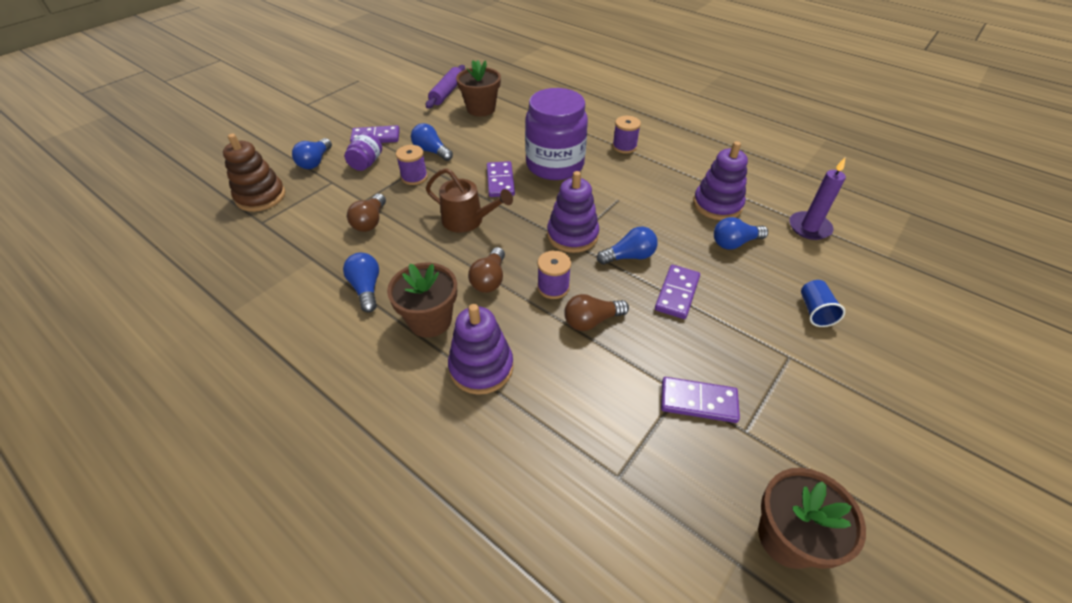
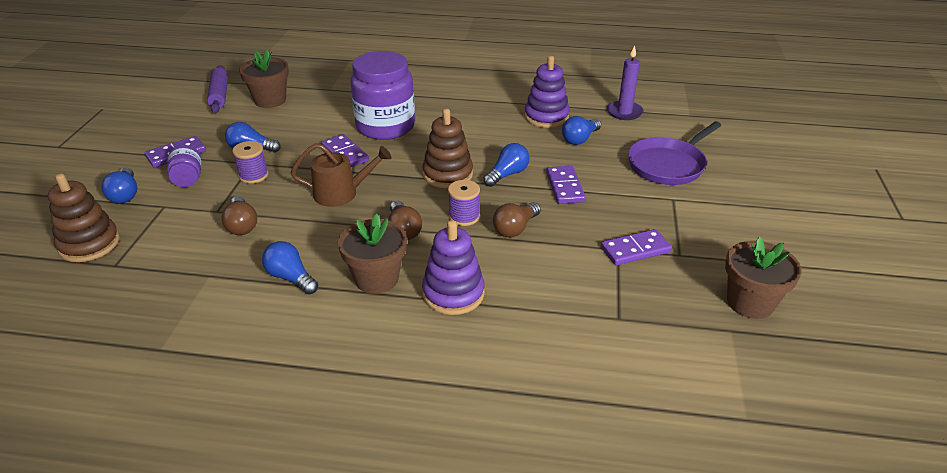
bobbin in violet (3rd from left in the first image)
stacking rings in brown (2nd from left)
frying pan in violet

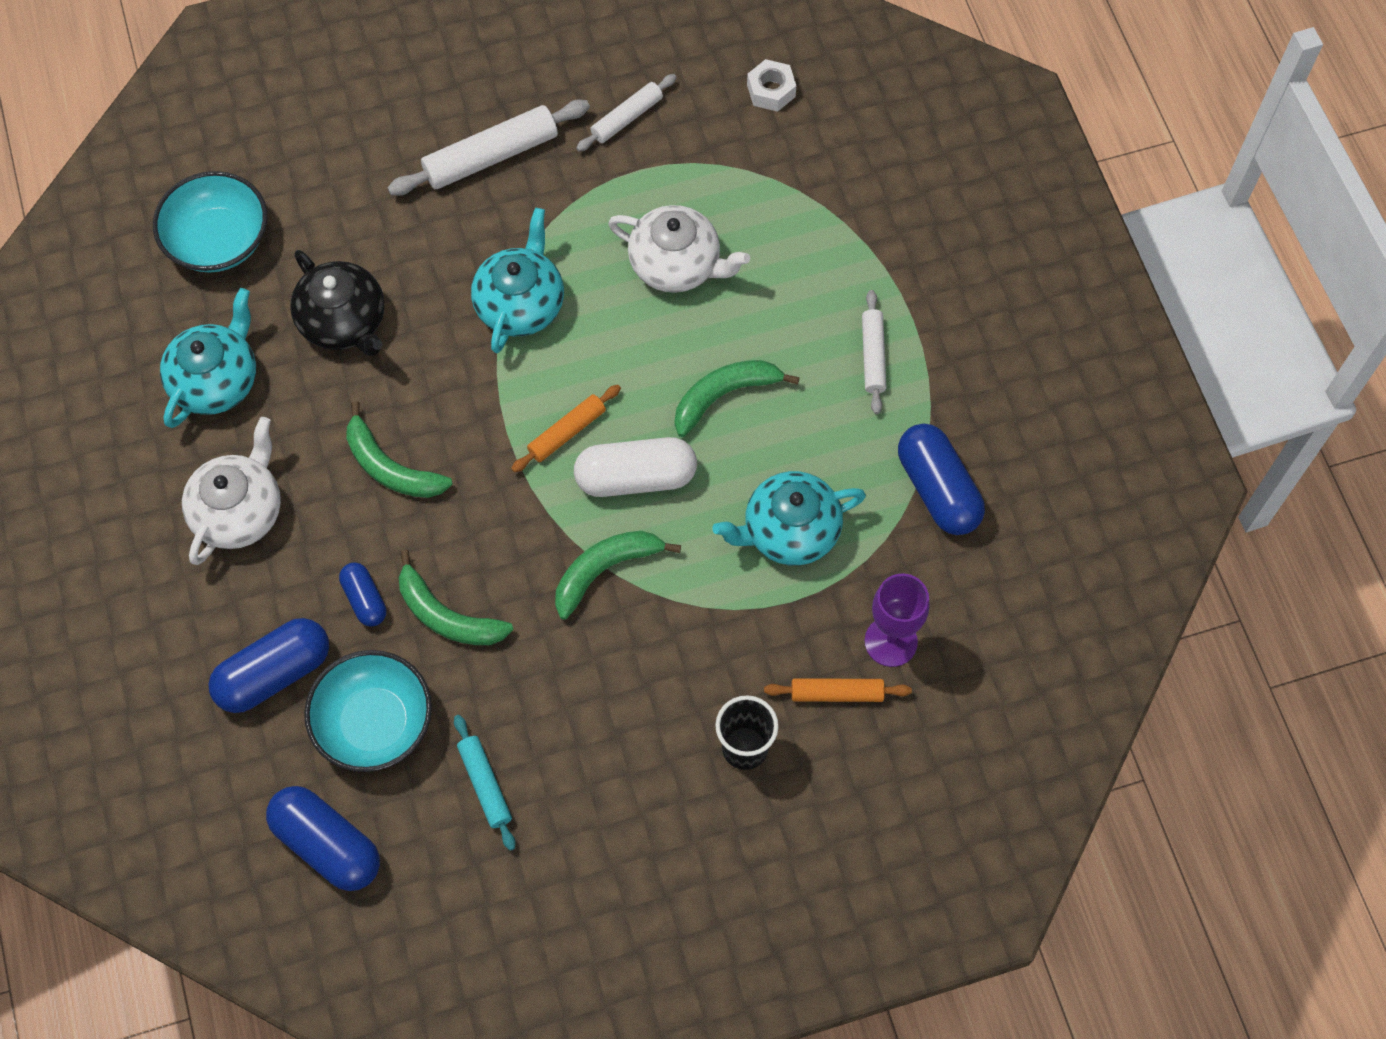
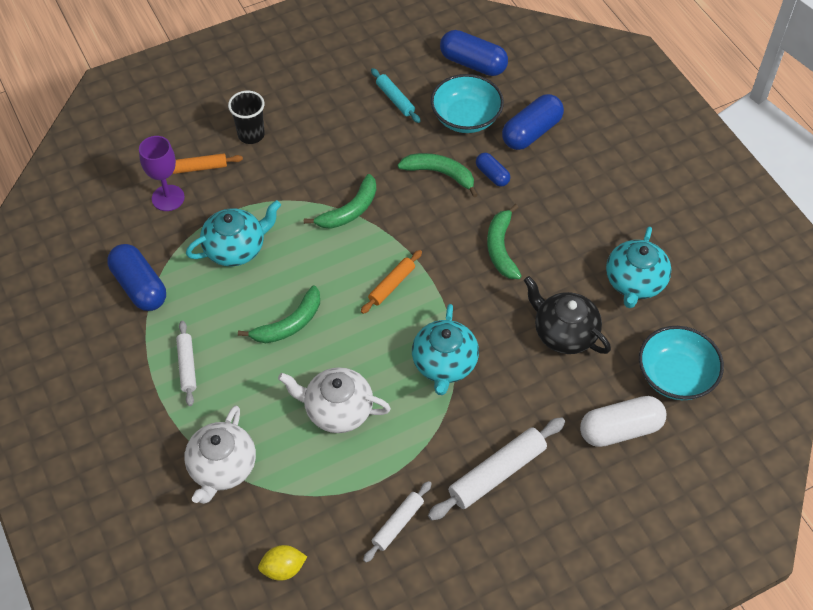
lemon in golden
banana fruit in emerald (4th from left)
china teapot in white (1st from left)
pill shape in white

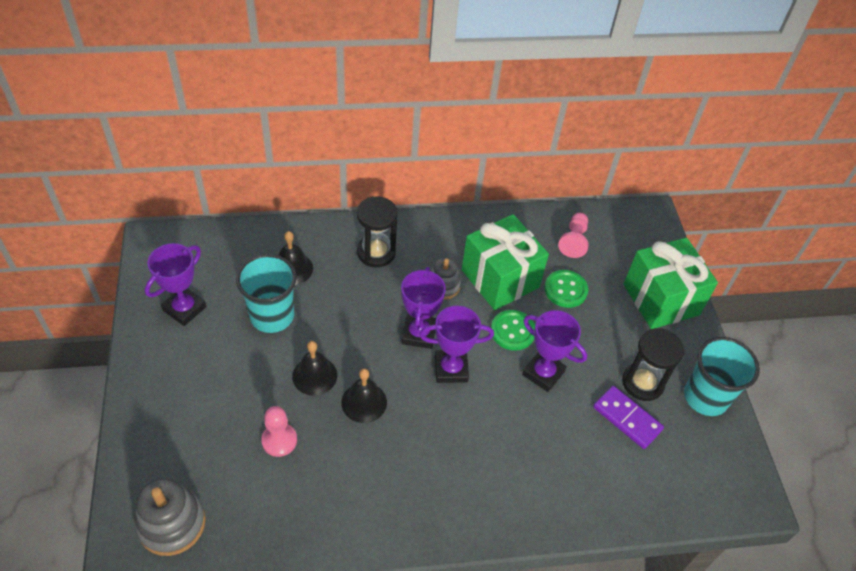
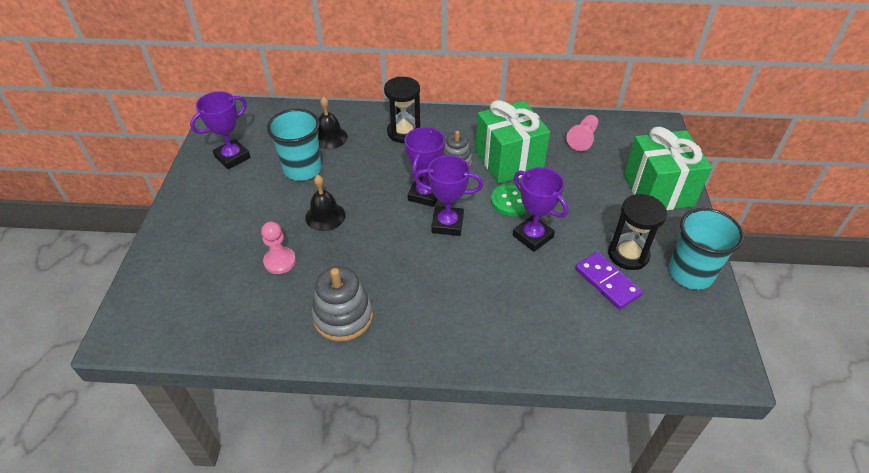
shirt button in emerald (2nd from left in the first image)
hand bell in black (3rd from left in the first image)
stacking rings in gray (1st from left)

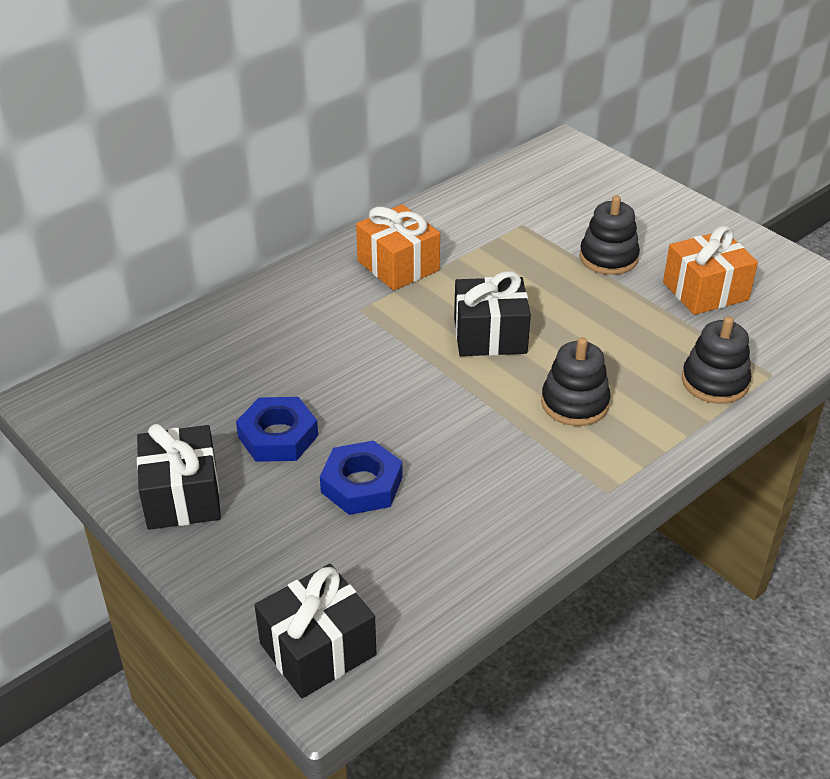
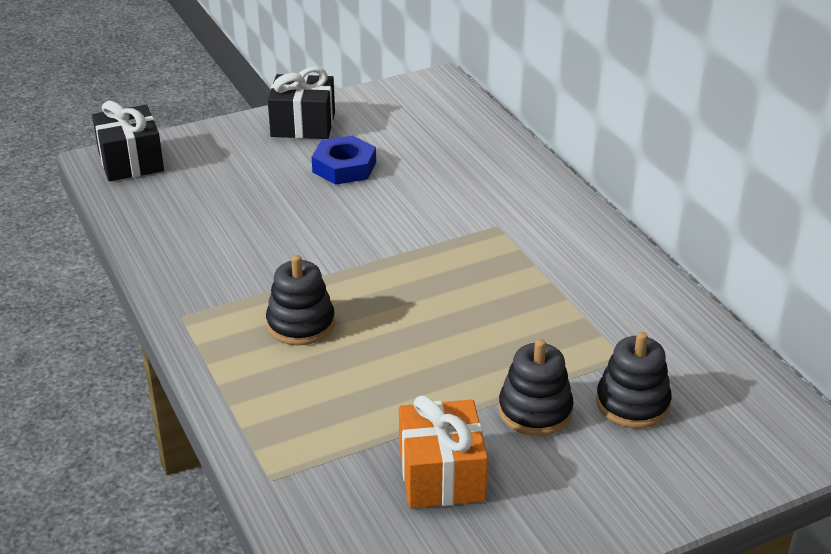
wrapped gift in orange-coloured (1st from left in the first image)
wrapped gift in black (3rd from left in the first image)
stacking rings in black (3rd from left)
hexagon nut in royal blue (2nd from left in the first image)

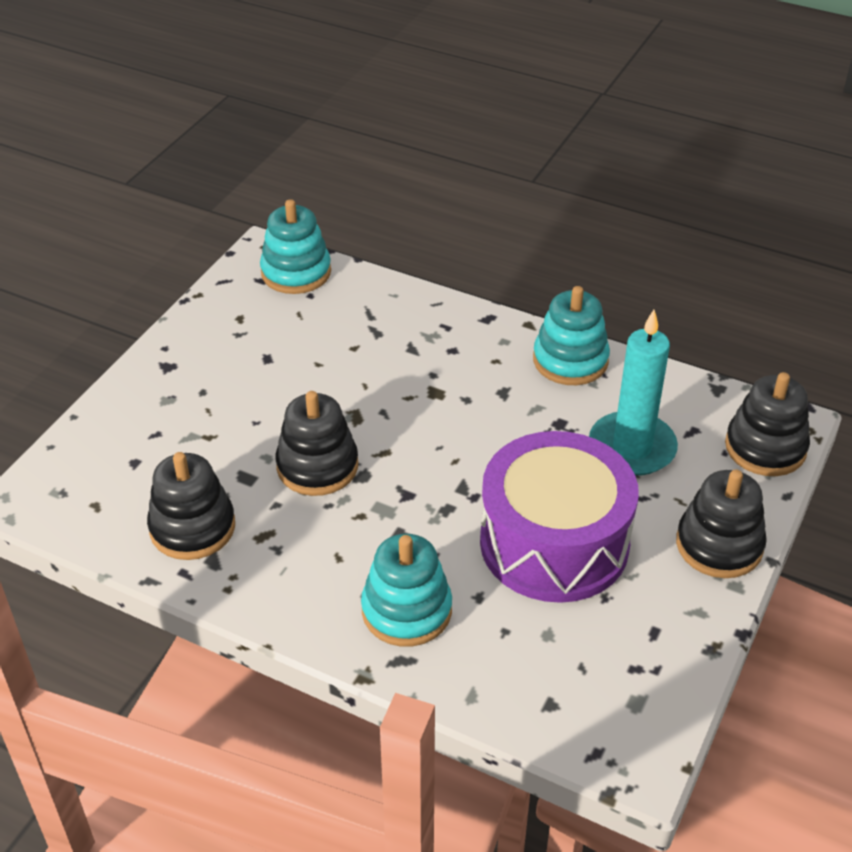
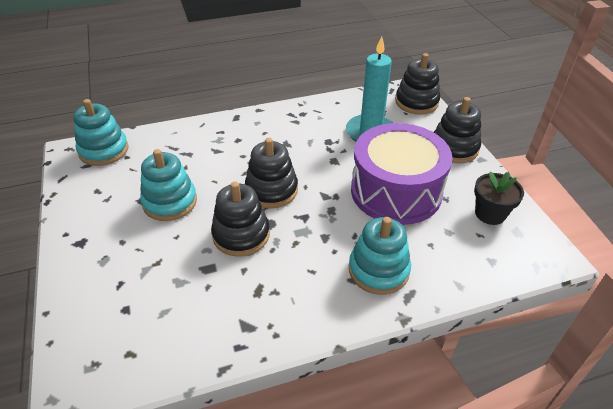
stacking rings in teal (2nd from left)
stacking rings in black (2nd from left)
potted plant in black

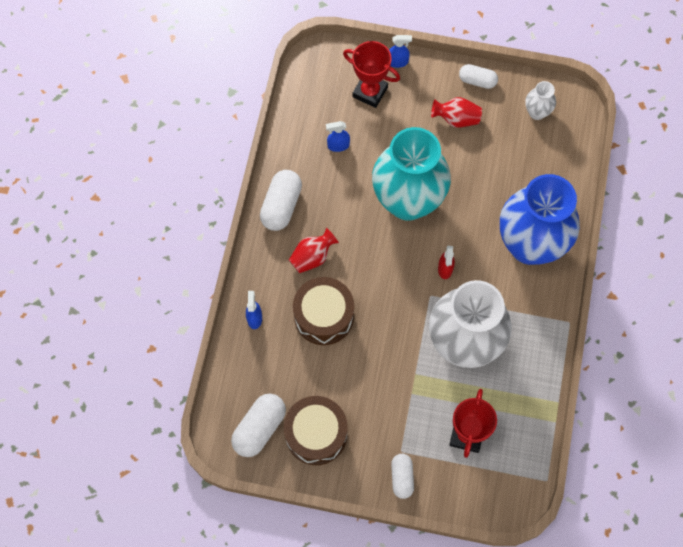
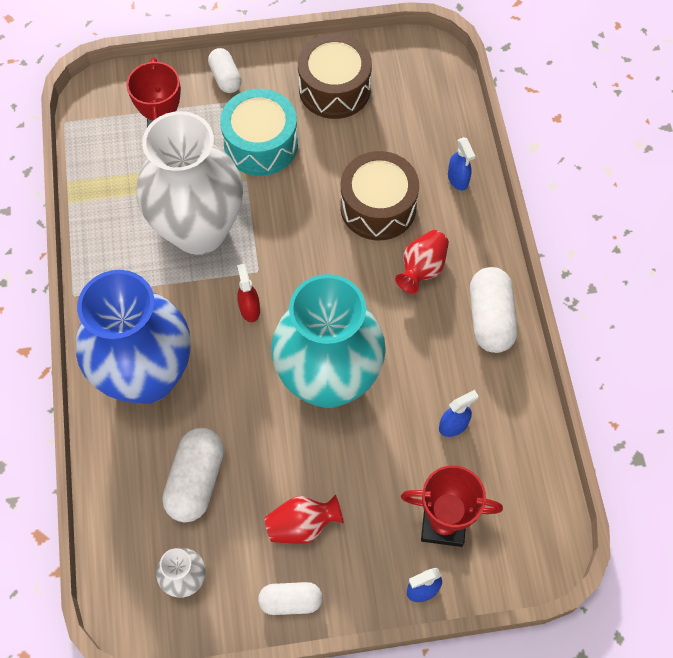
pill shape in white (1st from left)
toy drum in teal

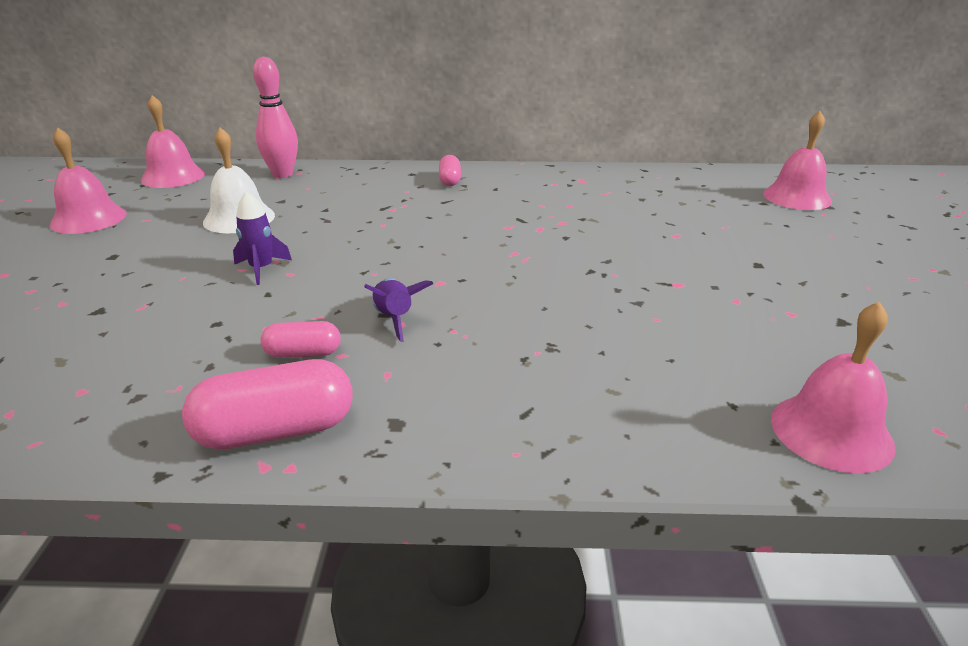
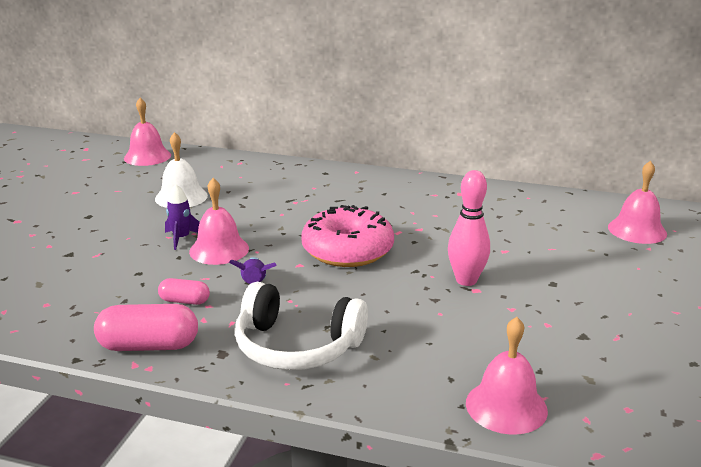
tenpin in pink
hand bell in pink (2nd from left)
pill shape in pink (3rd from left in the first image)
glazed donut in pink
over-ear headphones in white

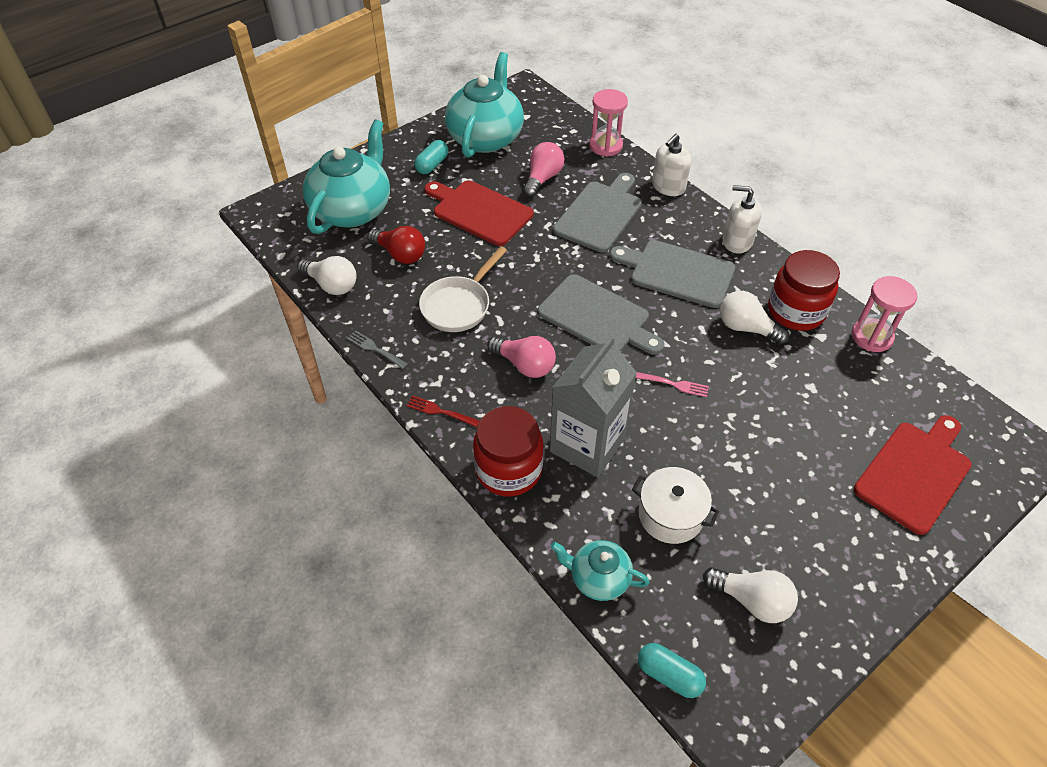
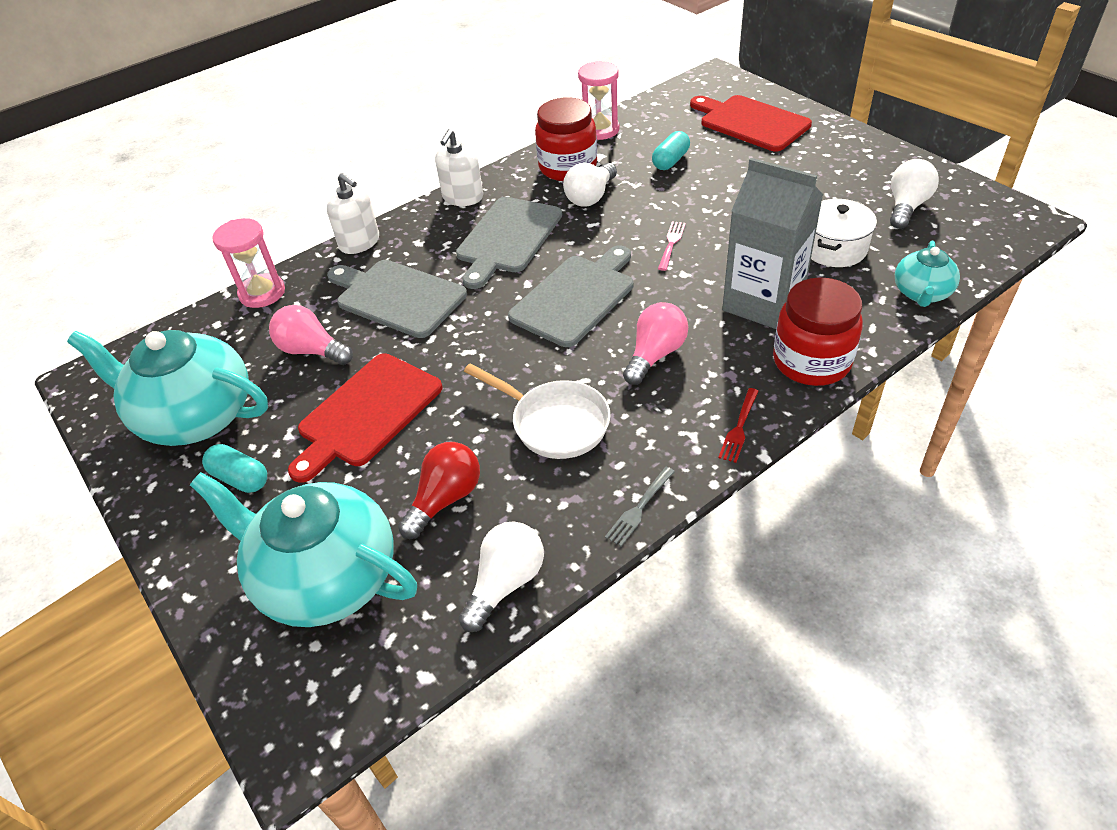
pill shape in teal (2nd from left)

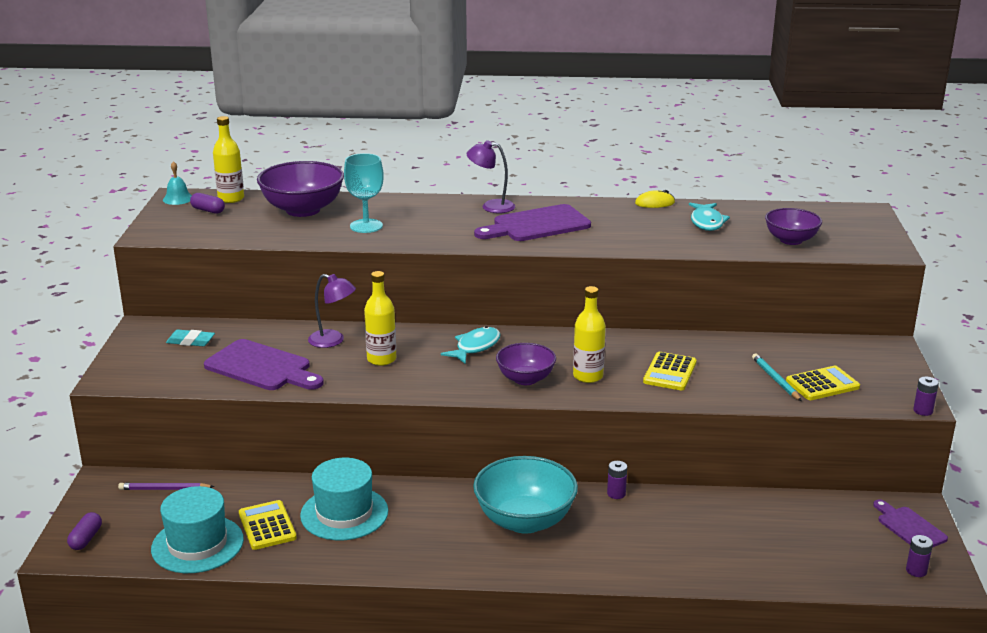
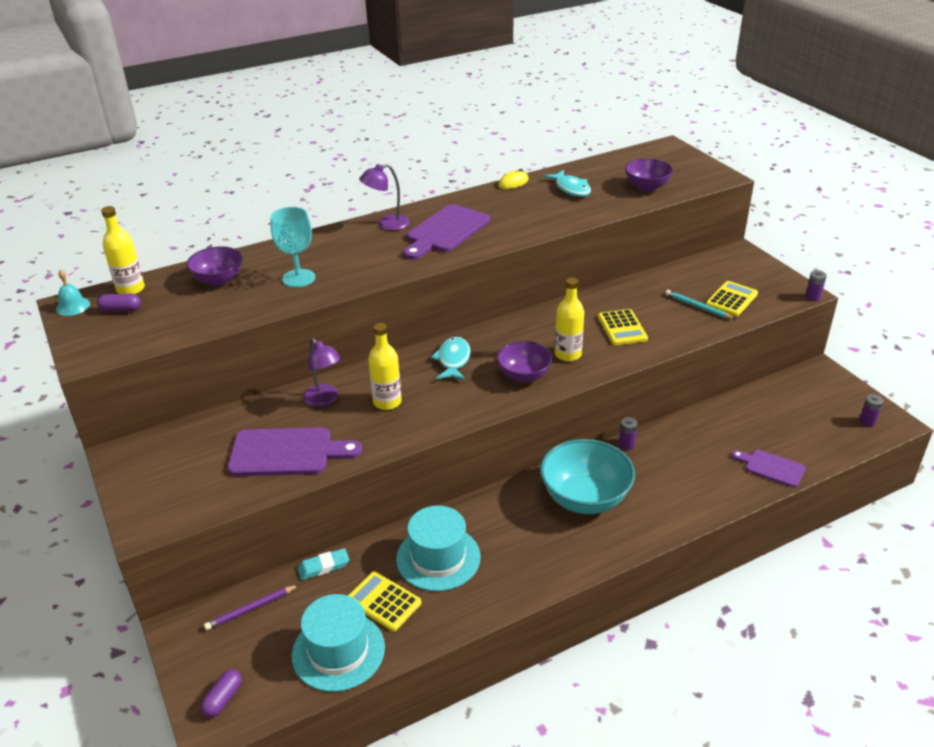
serving bowl in violet (1st from left)
reading lamp in violet (1st from left)
pencil eraser in teal
cutting board in violet (3rd from left)
pill shape in violet (2nd from left)

